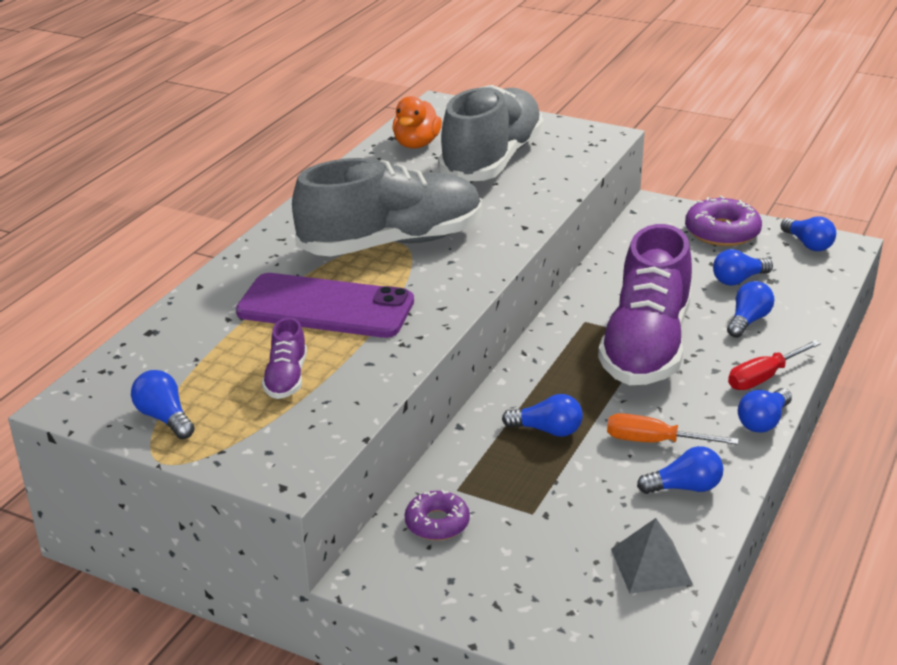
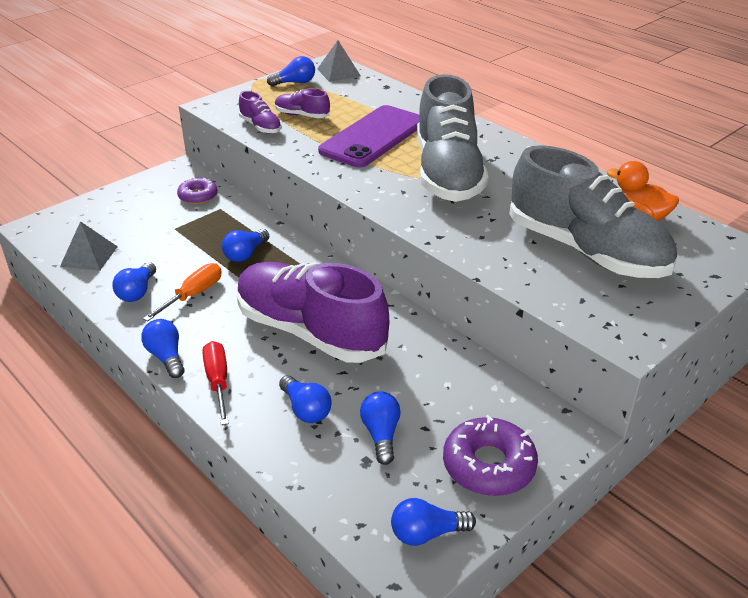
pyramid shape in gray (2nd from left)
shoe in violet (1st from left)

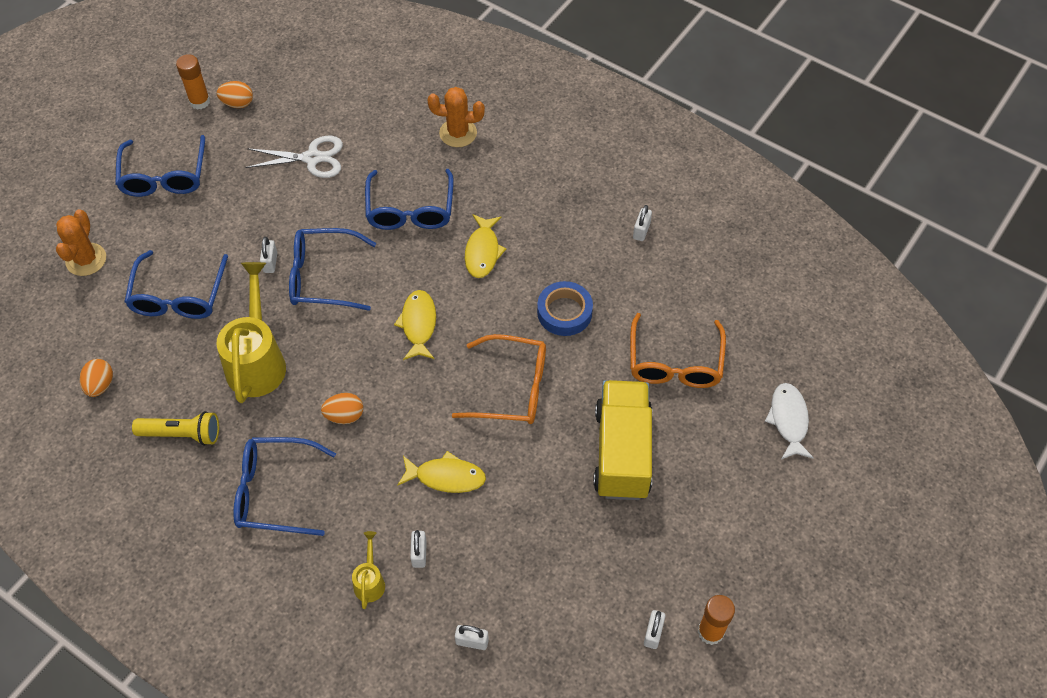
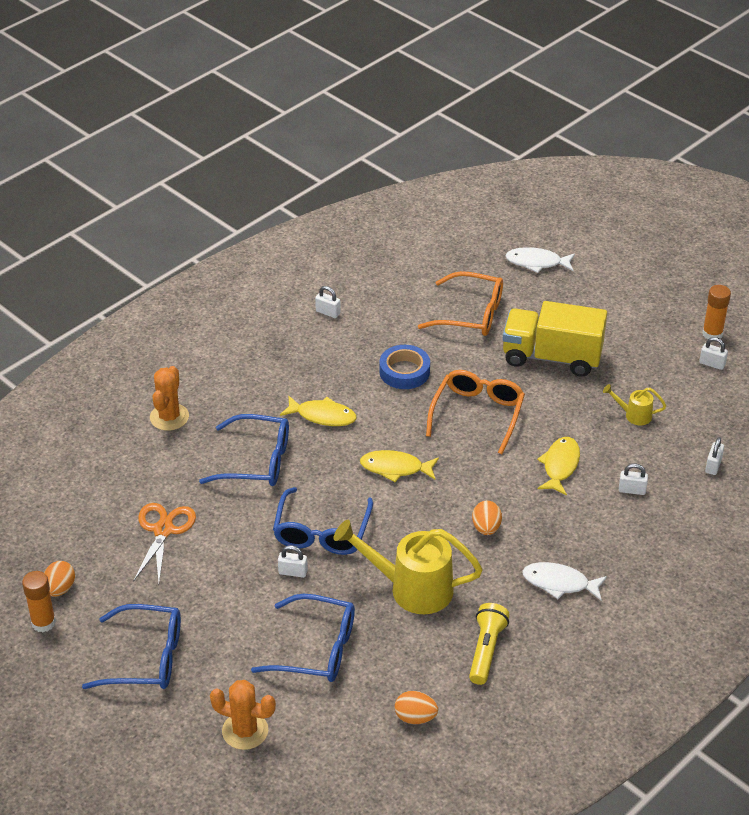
pair of scissors in orange-coloured
fish figure in white (2nd from left)
sprinkling can in golden (2nd from left)

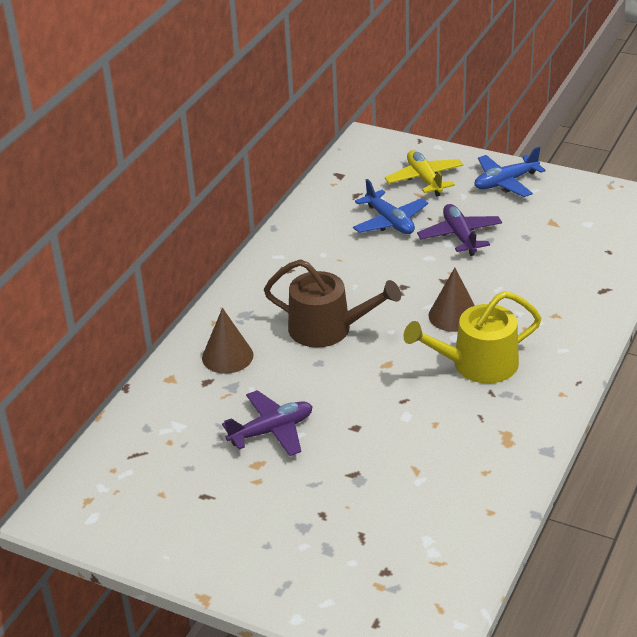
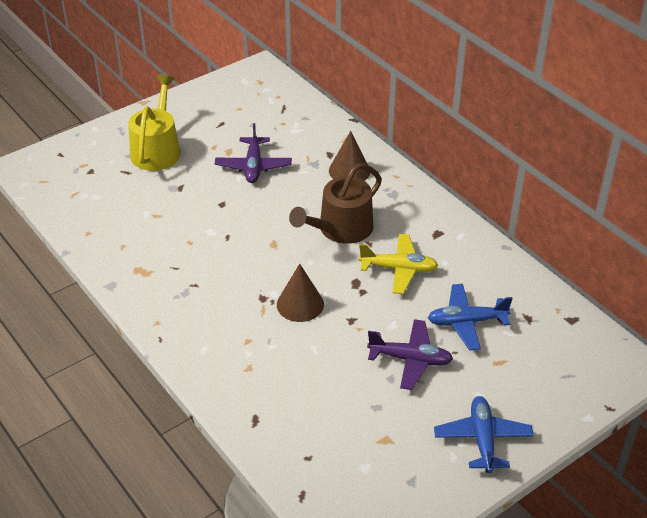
toy plane in golden
sprinkling can in golden

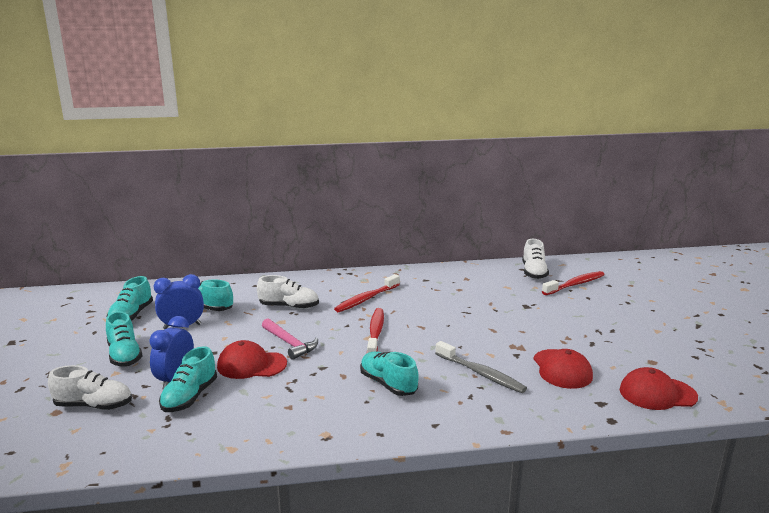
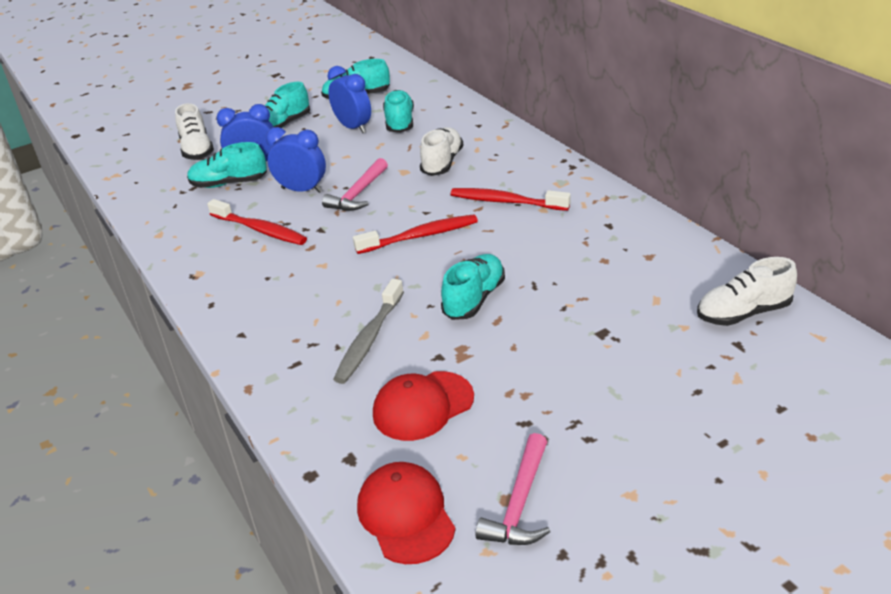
dental brush in crimson (1st from left)
shoe in white (2nd from left)
bedside clock in royal blue (2nd from left)
shoe in teal (5th from left)
carpenter's hammer in pink (2nd from left)

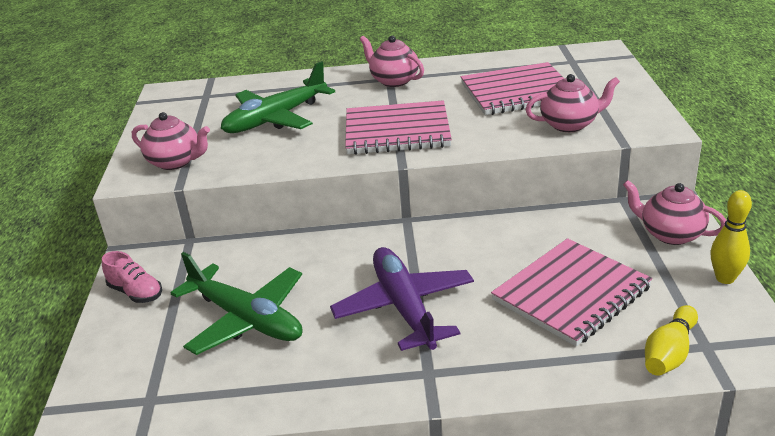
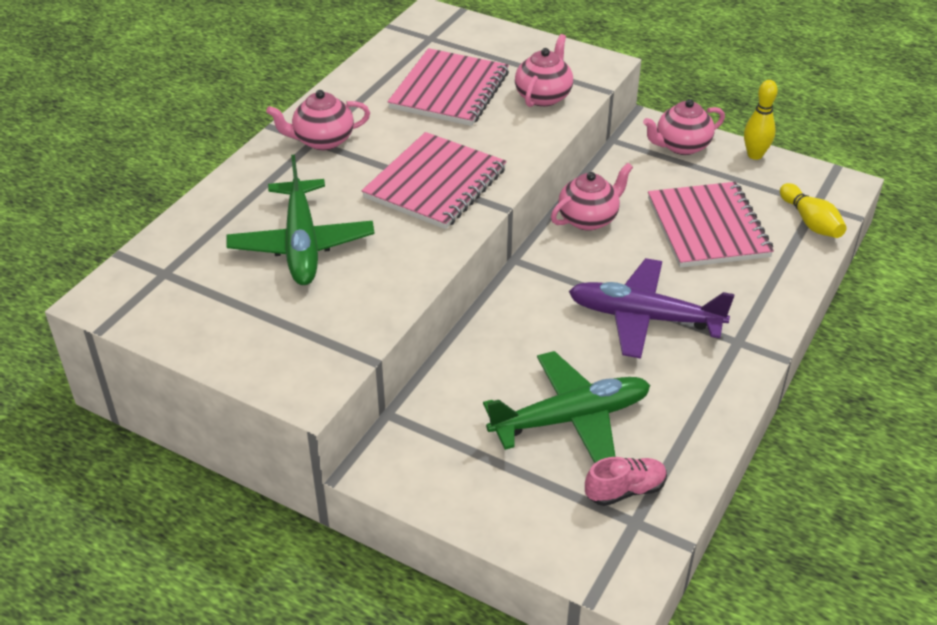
china teapot in pink (3rd from left)
shoe in pink

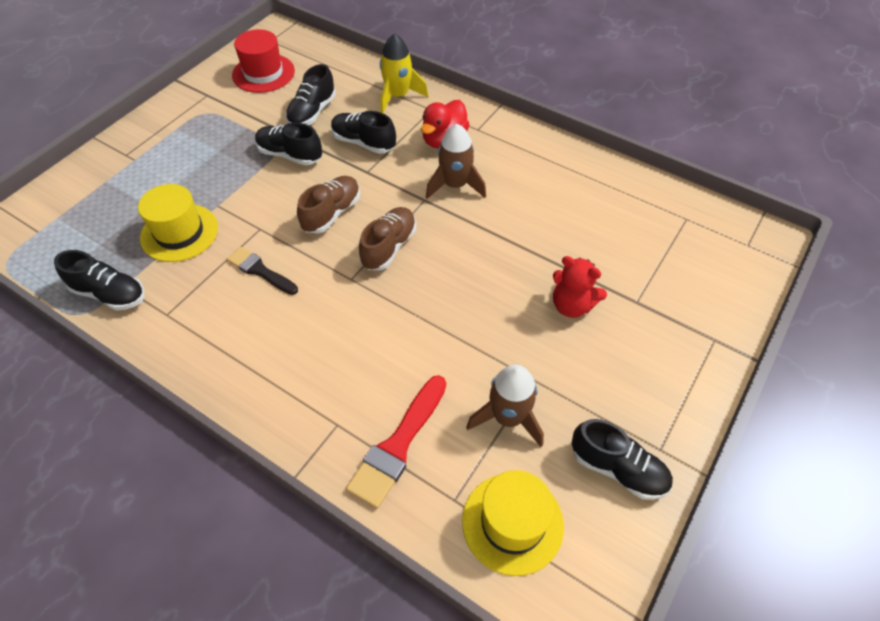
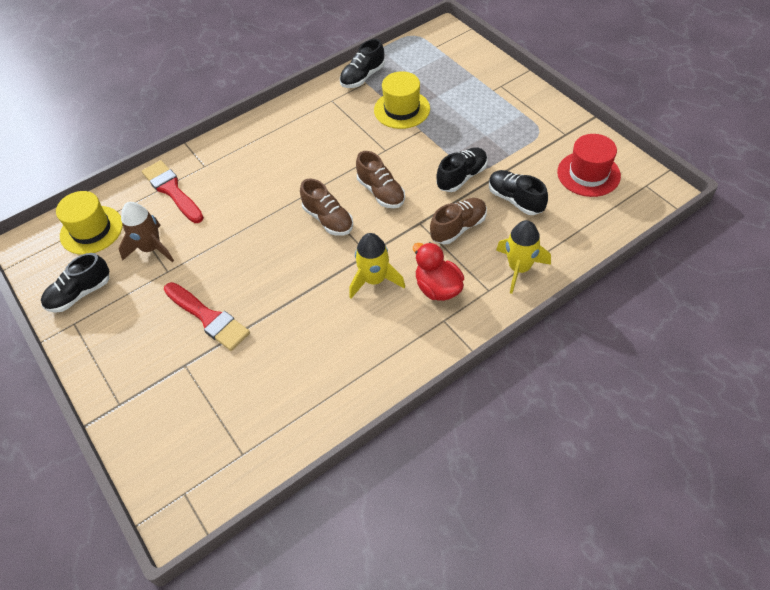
shoe in brown (3rd from left)
toy rocket in golden (1st from left)
paint brush in black
paint brush in crimson (2nd from left)

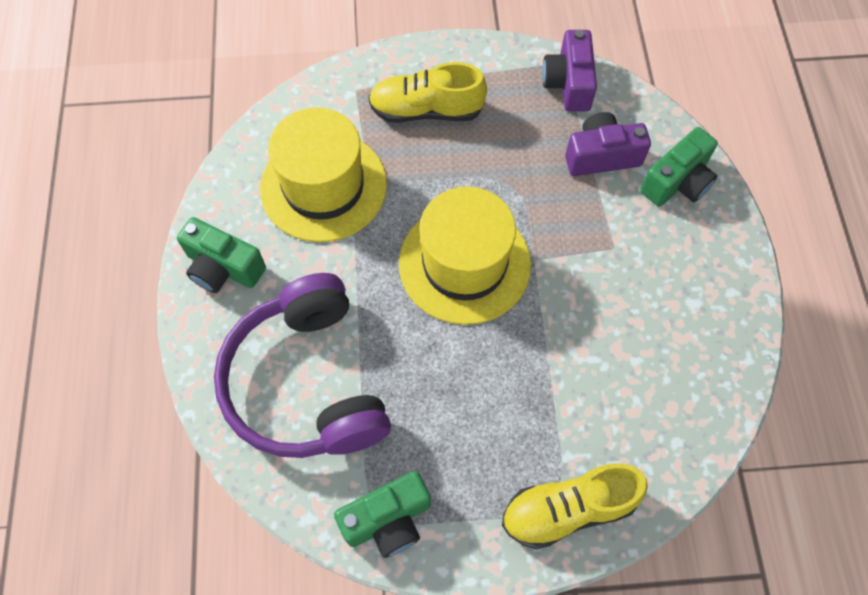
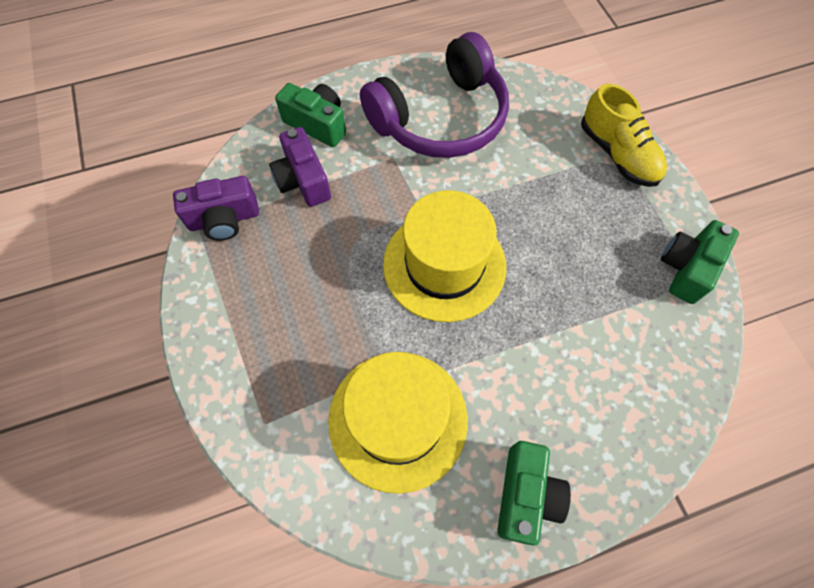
shoe in golden (1st from left in the first image)
over-ear headphones in violet
camera in emerald (3rd from left)

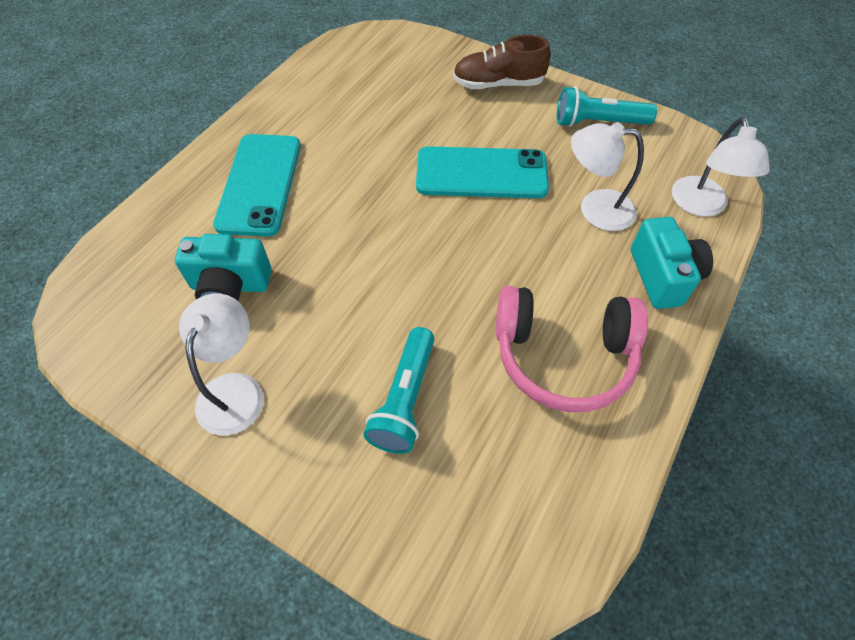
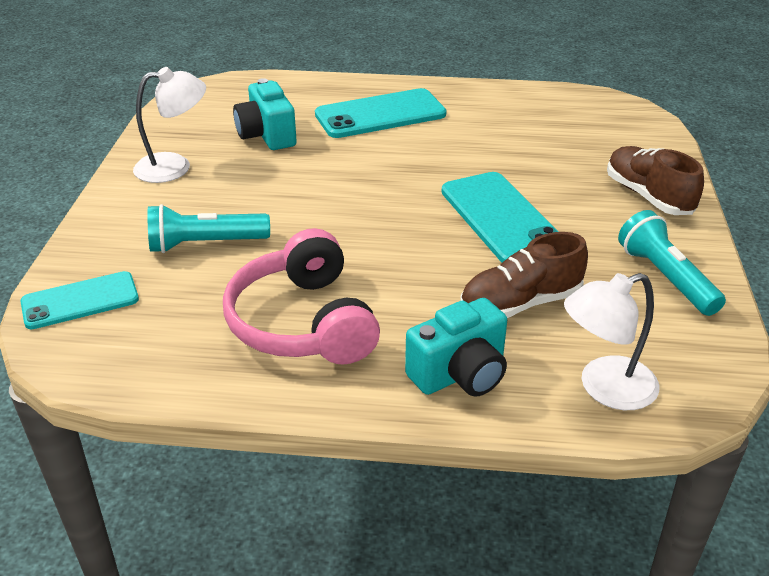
shoe in brown (1st from left)
smartphone in teal (1st from left)

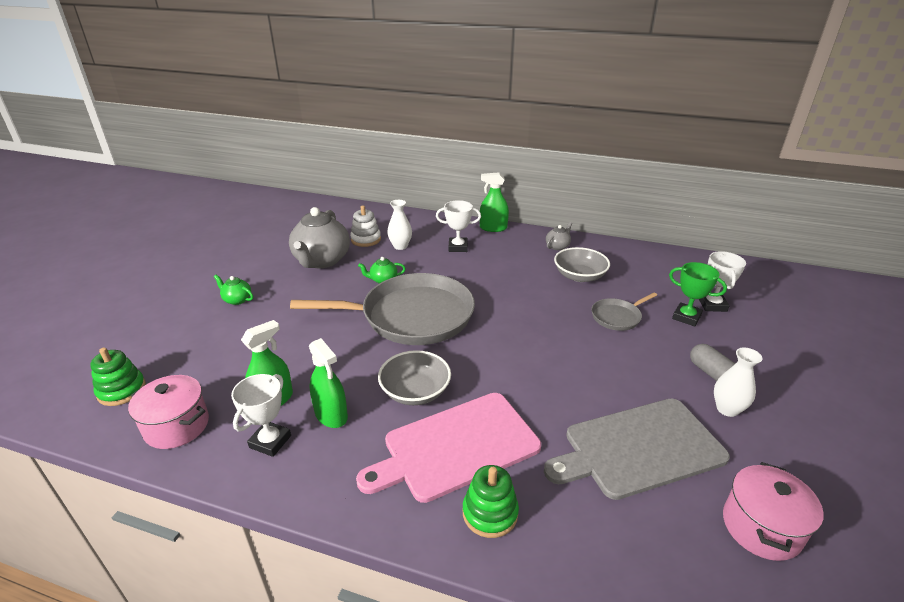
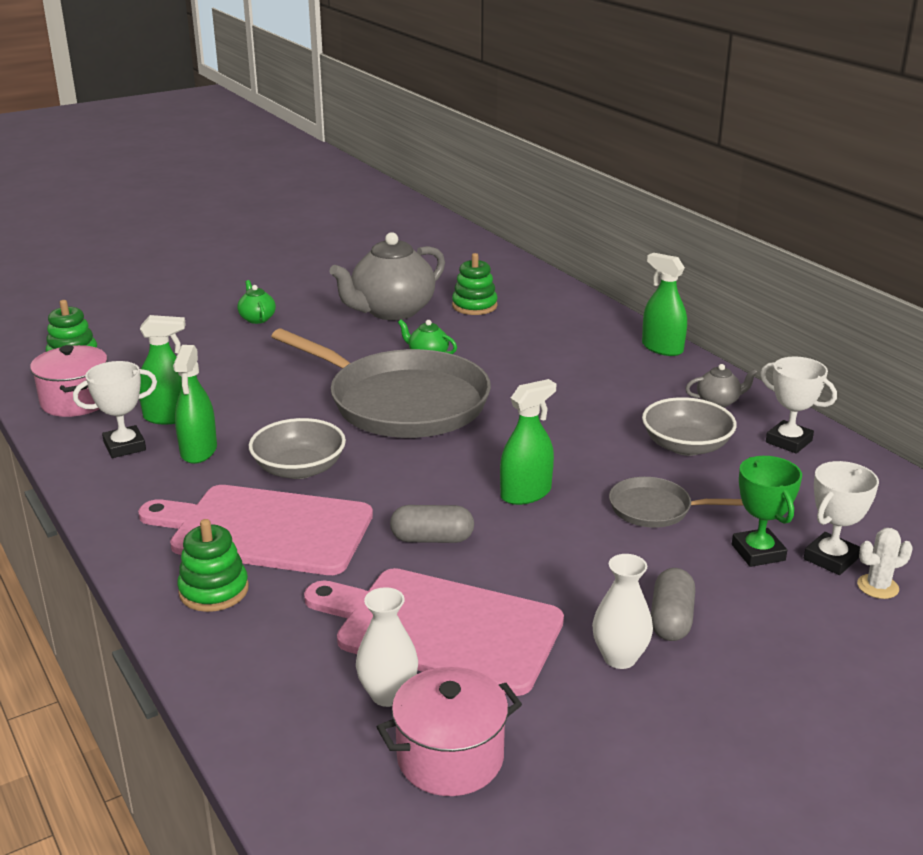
vase in white (1st from left)
trophy in white (2nd from left)
stacking rings in emerald (3rd from left)
cutting board in pink (2nd from left)
sprayer in emerald (3rd from left)
pill shape in gray (1st from left)
saguaro cactus in white

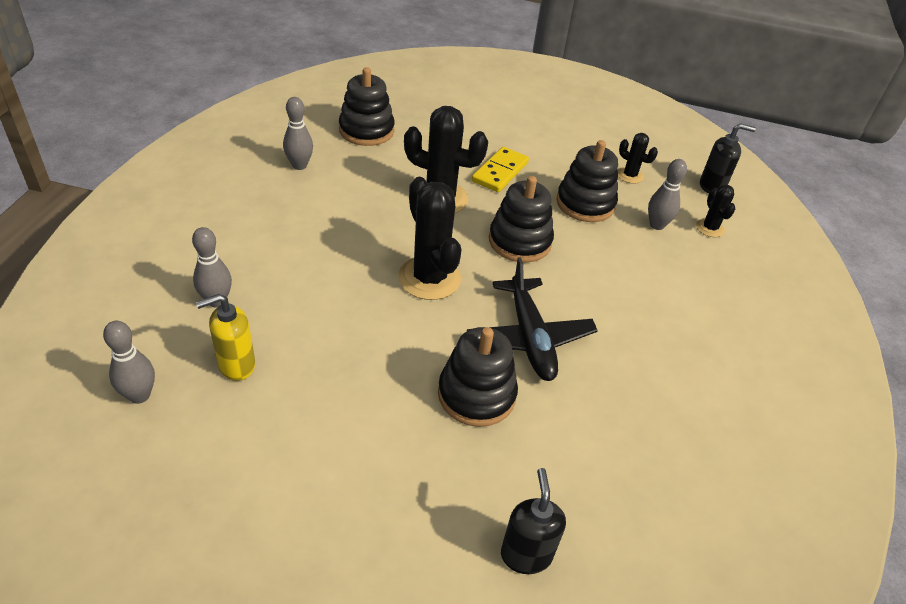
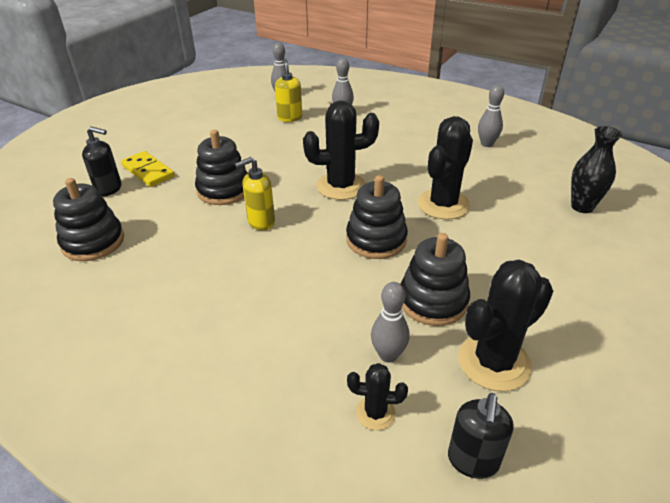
stacking rings in black (1st from left)
saguaro cactus in black (4th from left)
domino tile in golden
pump bottle in golden (1st from left)
vase in black

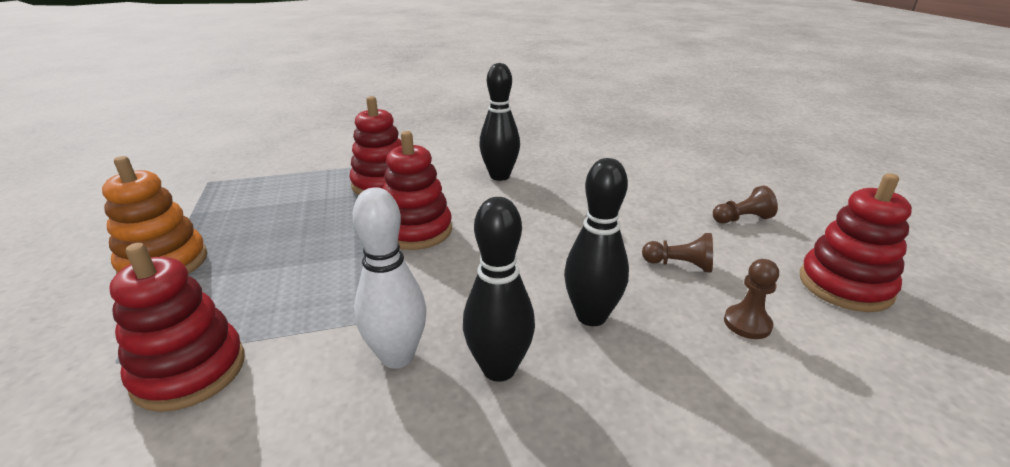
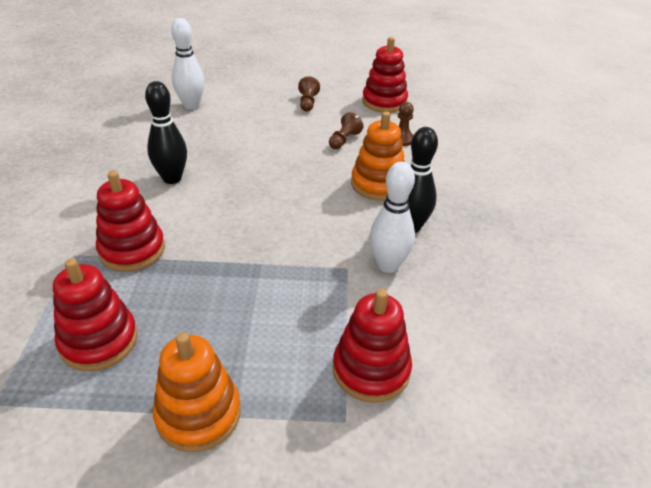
stacking rings in crimson (1st from left)
stacking rings in orange-coloured (2nd from left)
tenpin in white (1st from left)

